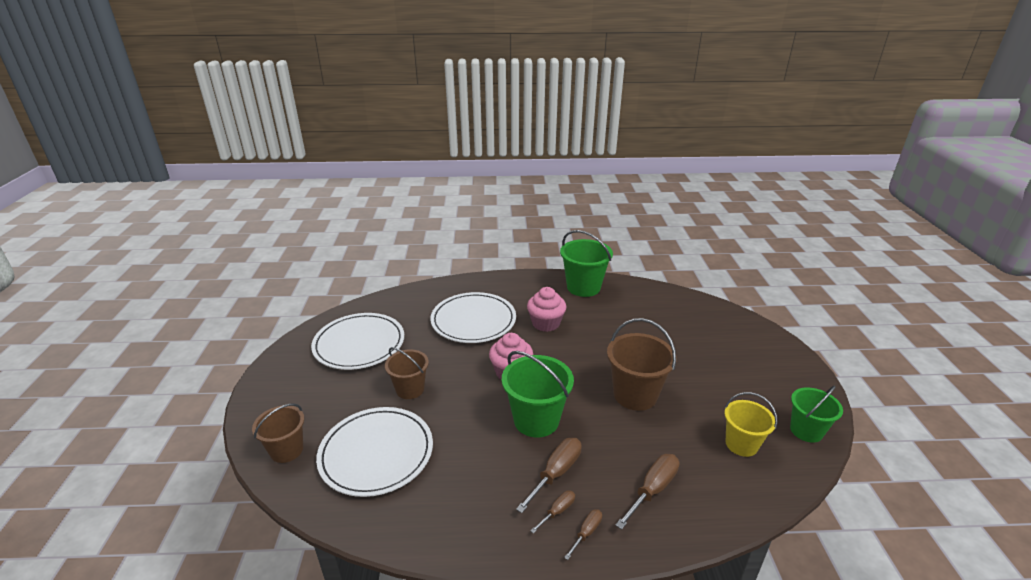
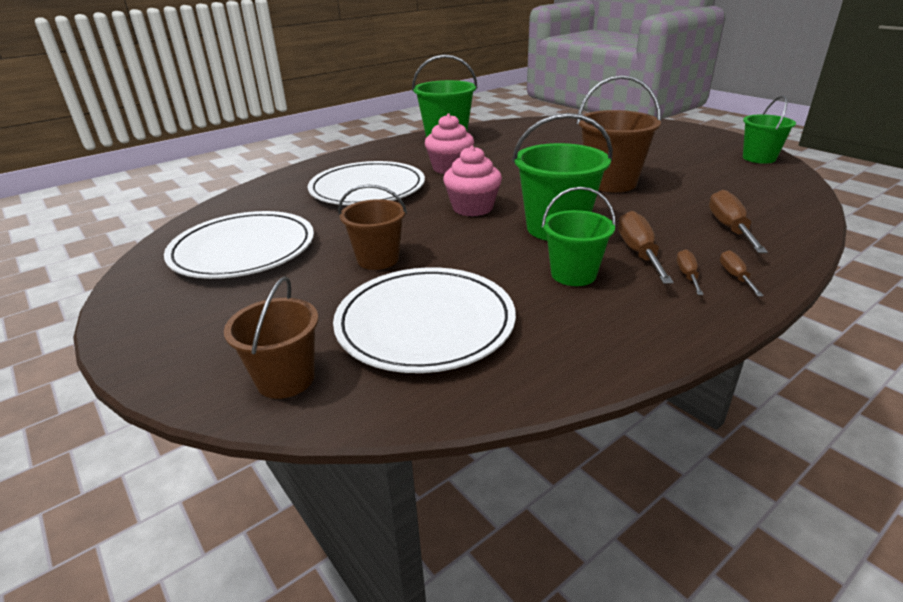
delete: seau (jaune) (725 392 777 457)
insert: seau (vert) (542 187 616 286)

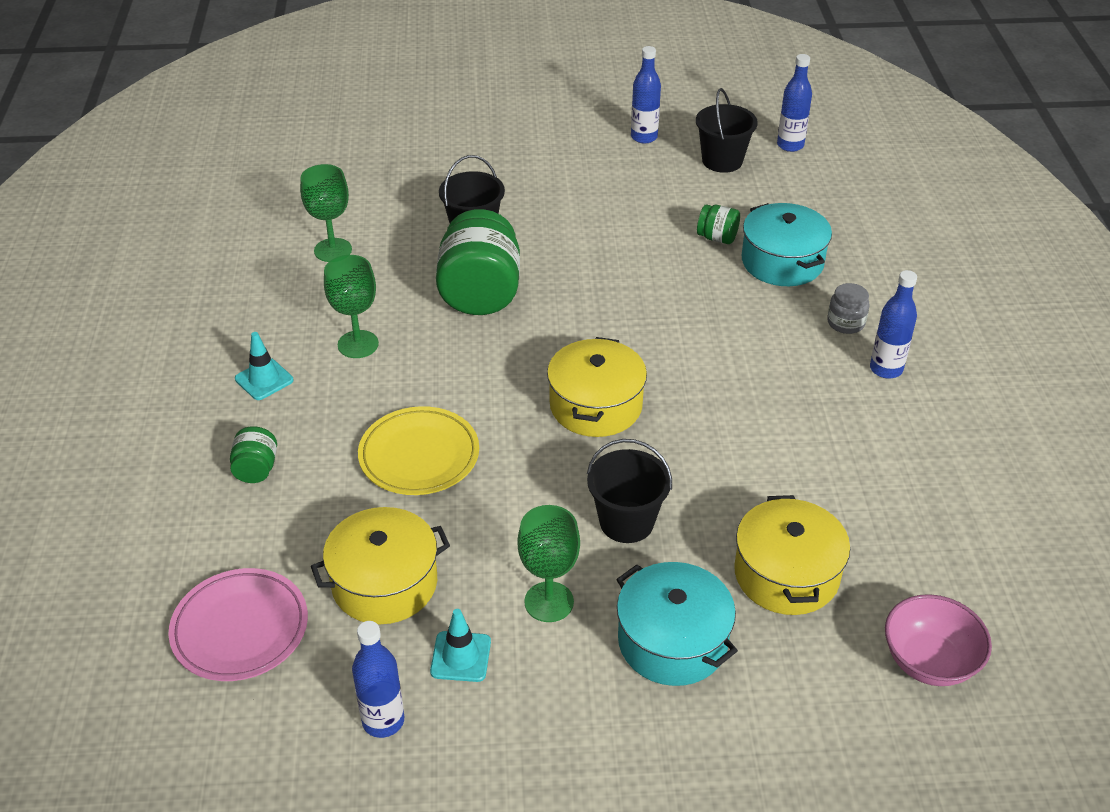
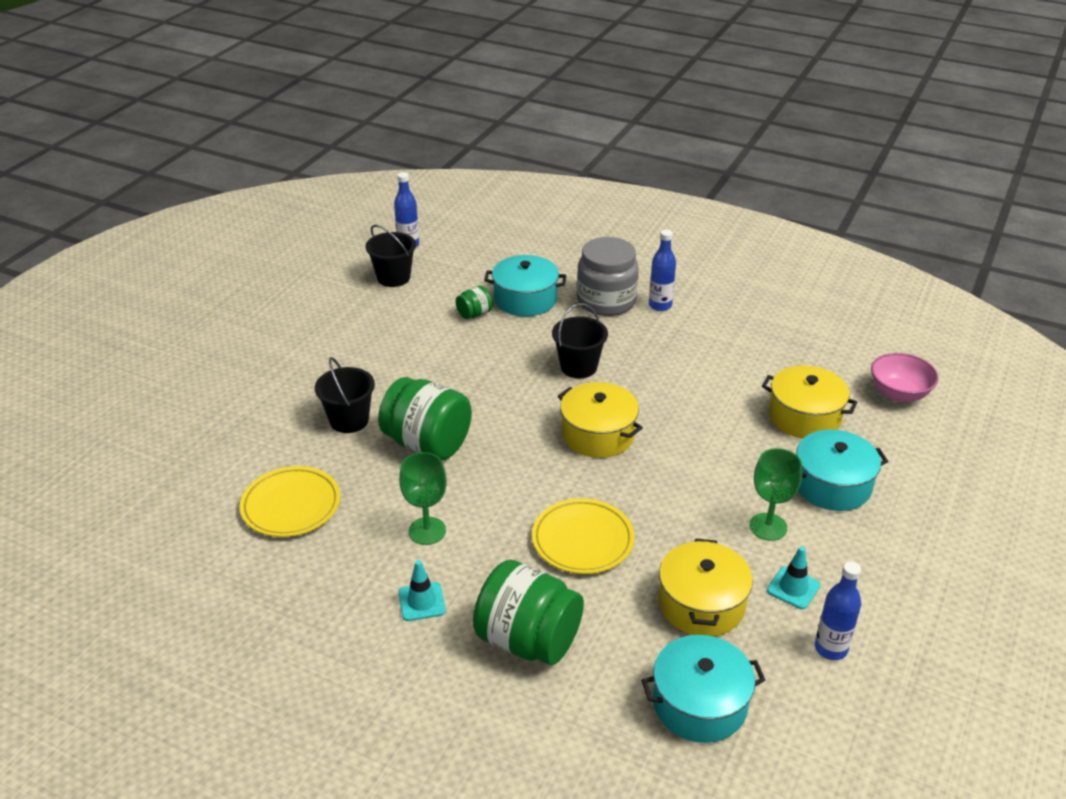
delete: bouteille (bleu) (631 46 661 143)
move: seau (noir) (587 439 672 543) to (552 303 608 378)
replace: verre à pied (vert) (300 164 352 262) to assiette (jaune) (240 466 340 537); assiette (rose) (168 568 308 681) to marmite (turquoise) (641 635 765 743)
resize: bocal (vert) (230 426 277 483) = (473 560 584 665) x2.15; bocal (gris) (827 283 869 334) = (577 237 639 316) x2.15

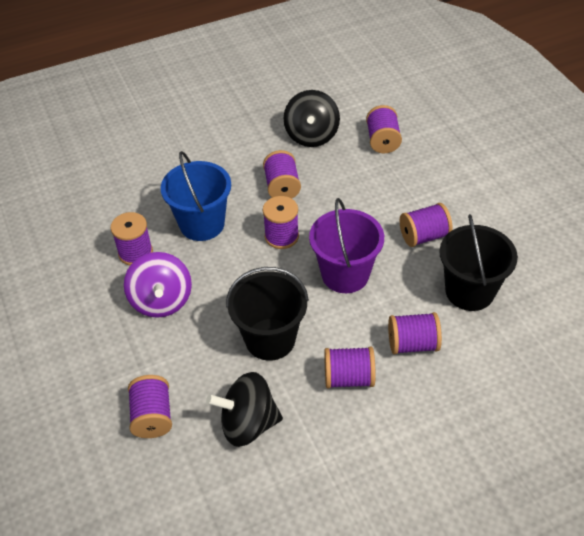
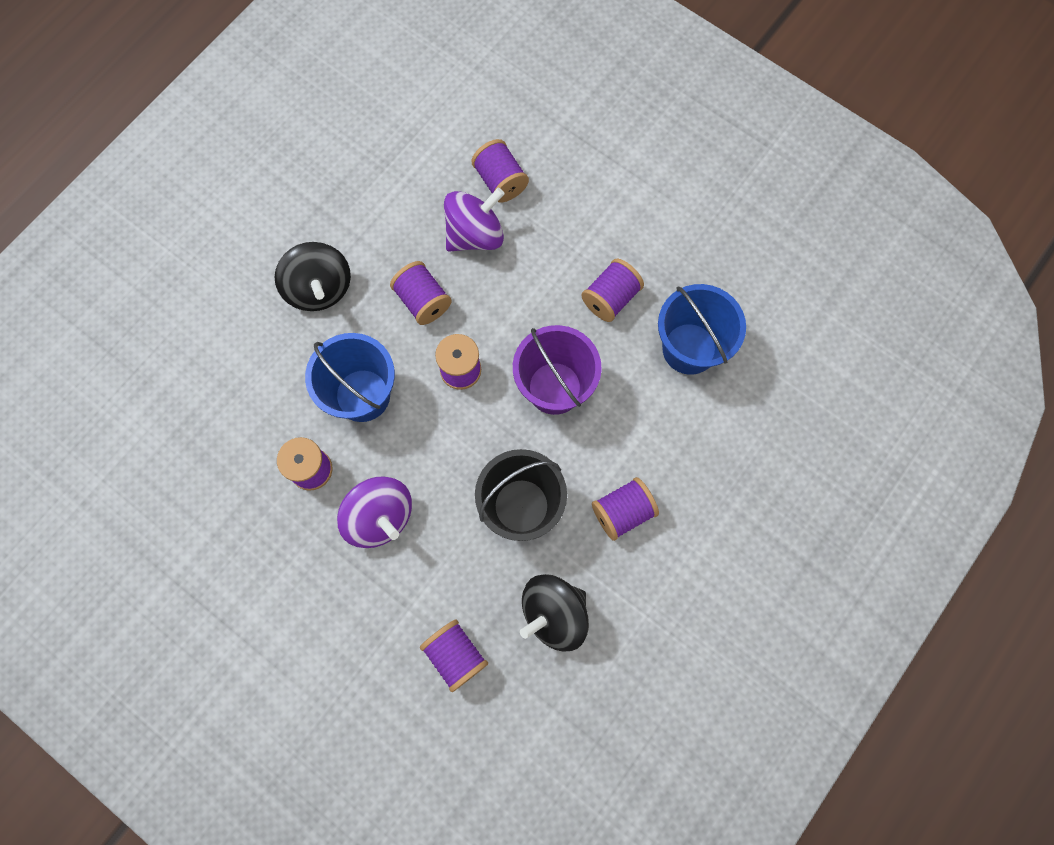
delete: bobine (violet) (388 312 442 354)
insert: toupie (violet) (444 188 505 252)
move: toupie (noir) (284 90 340 147) to (275 242 351 311)
recolor: seau (noir) (439 214 518 311) to seau (bleu) (658 284 746 375)

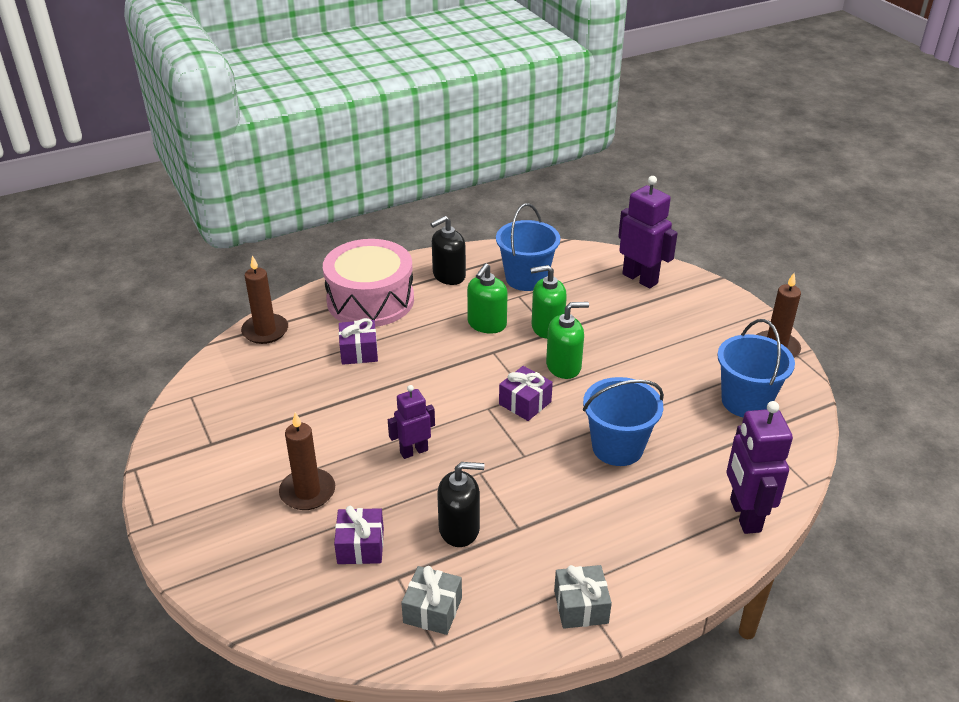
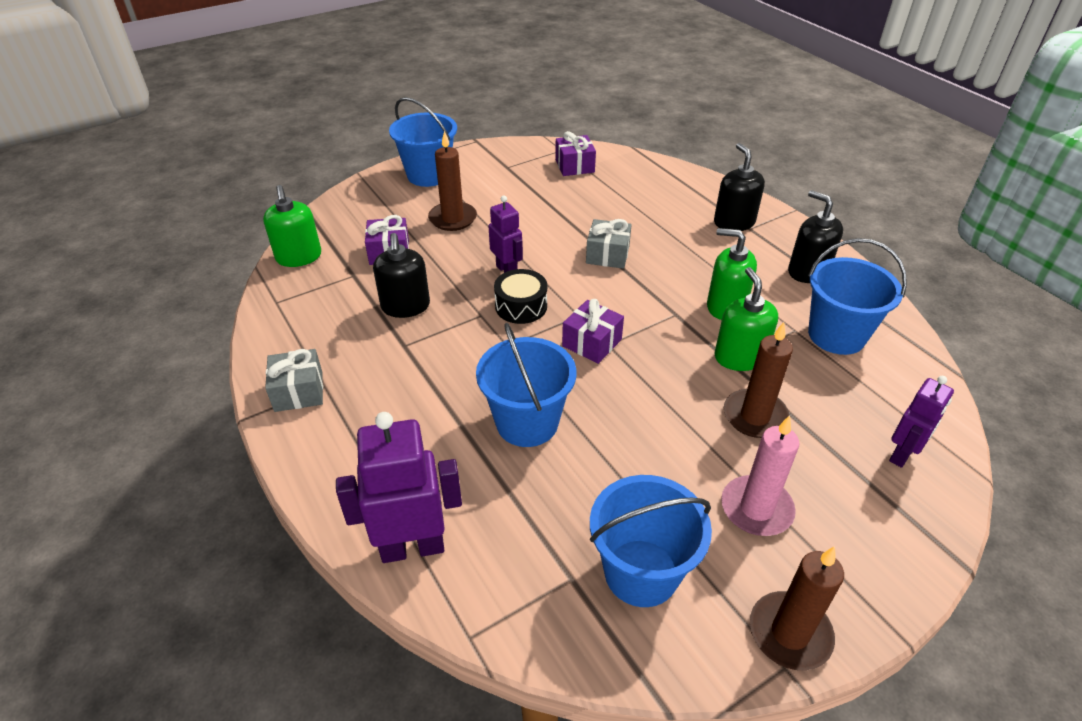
insert: seau (bleu) (389 97 457 187); tambour (noir) (494 269 547 324); bougie (rose) (721 415 800 536)
move: distributeur de savon (vert) (546 302 589 379) to (263 185 321 267); cadeau (violet) (339 318 378 365) to (555 131 596 176); cadeau (gris) (401 566 462 635) to (586 219 632 269); bougie (marron) (241 255 288 344) to (724 322 793 438)
replace: tambour (rose) (323 239 414 327) to distributeur de savon (noir) (714 143 765 231)
resize: robot (violet) (618 176 678 289) = (889 376 954 468) x0.62

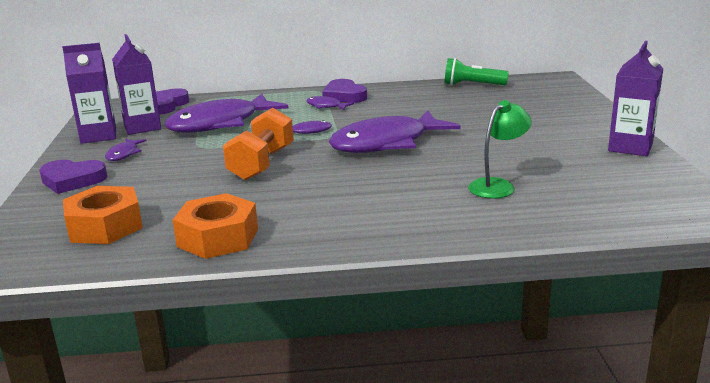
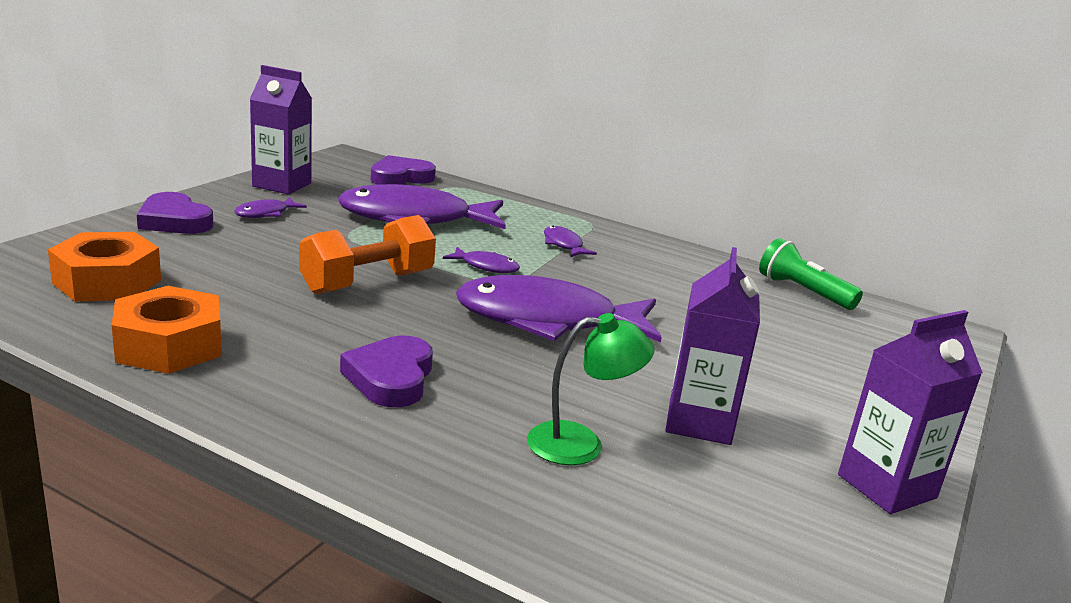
move: cœur (violet) (322 79 367 103) to (340 335 433 407); brique de lait (violet) (112 34 161 135) to (666 247 760 445)

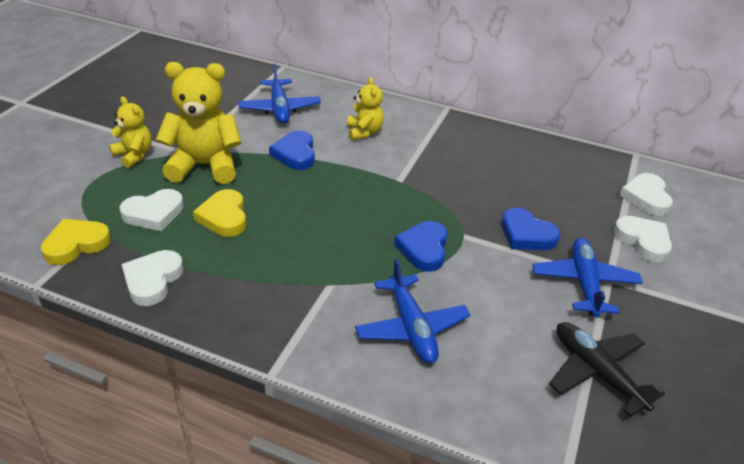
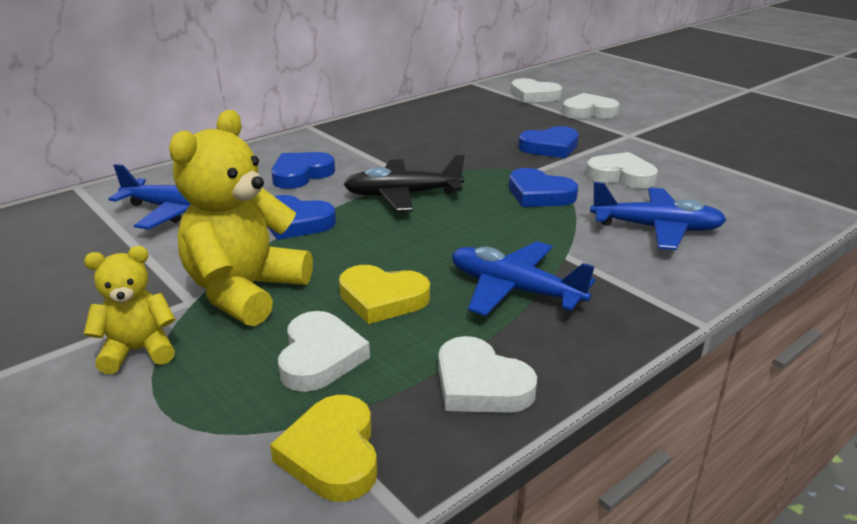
insert: cœur (blanc) (586 152 658 189)
move: avion (noir) (549 322 665 417) to (343 154 465 212); avion (bleu) (532 238 643 317) to (452 241 596 316)
replace: ours en peluche (jaune) (347 77 384 140) to cœur (bleu) (271 152 335 189)

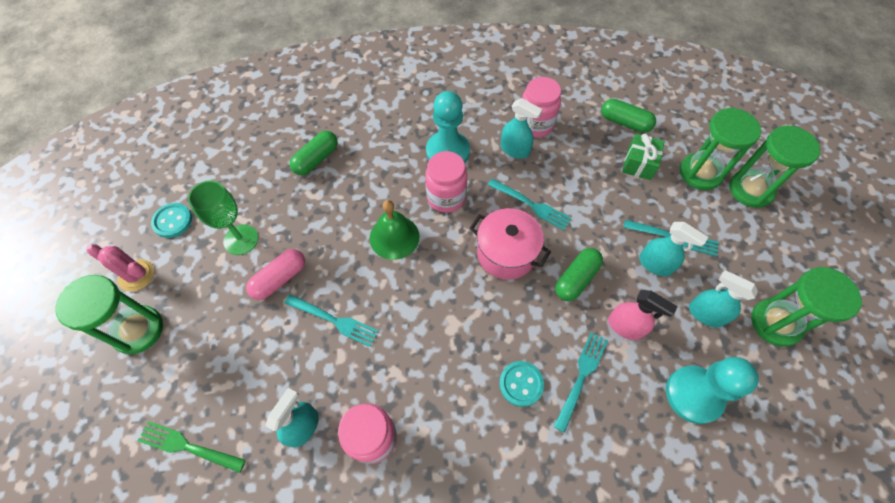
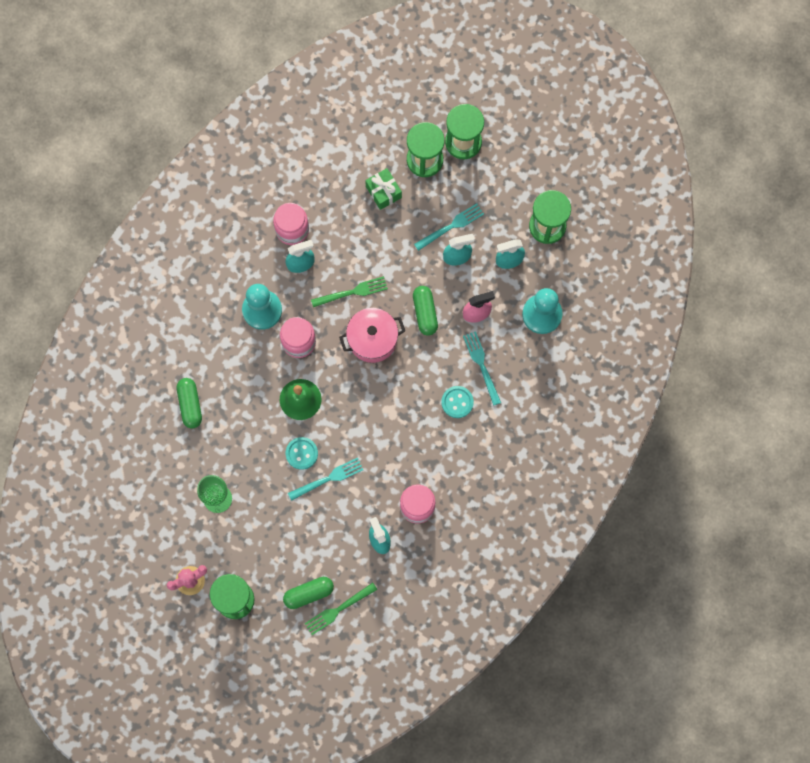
delete: gélule (rose) (246 249 305 300)
move: gélule (vert) (601 99 656 133) to (283 577 334 609); bouton (turquoise) (151 203 192 238) to (286 437 318 470)
recolor: fourchette (turquoise) (488 179 572 230) to fourchette (vert) (311 276 388 307)

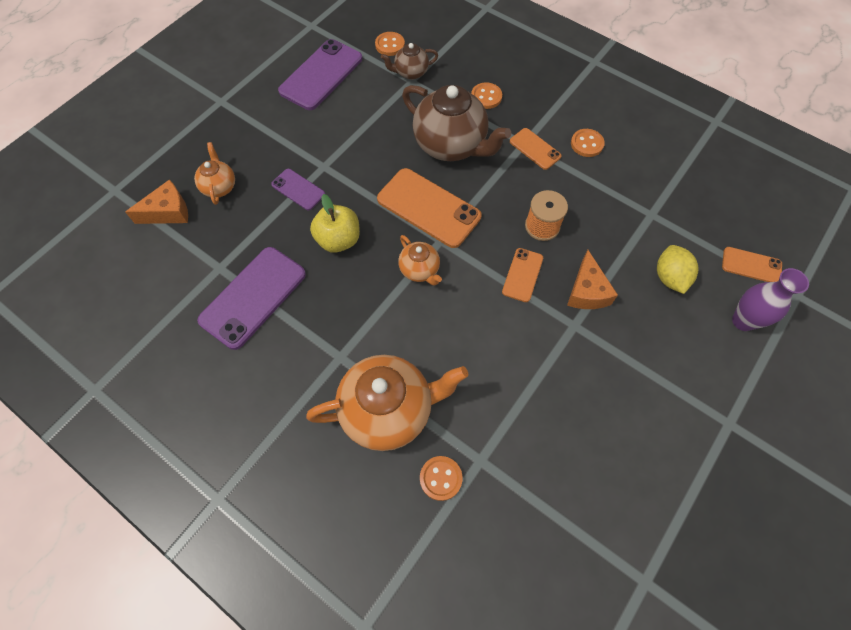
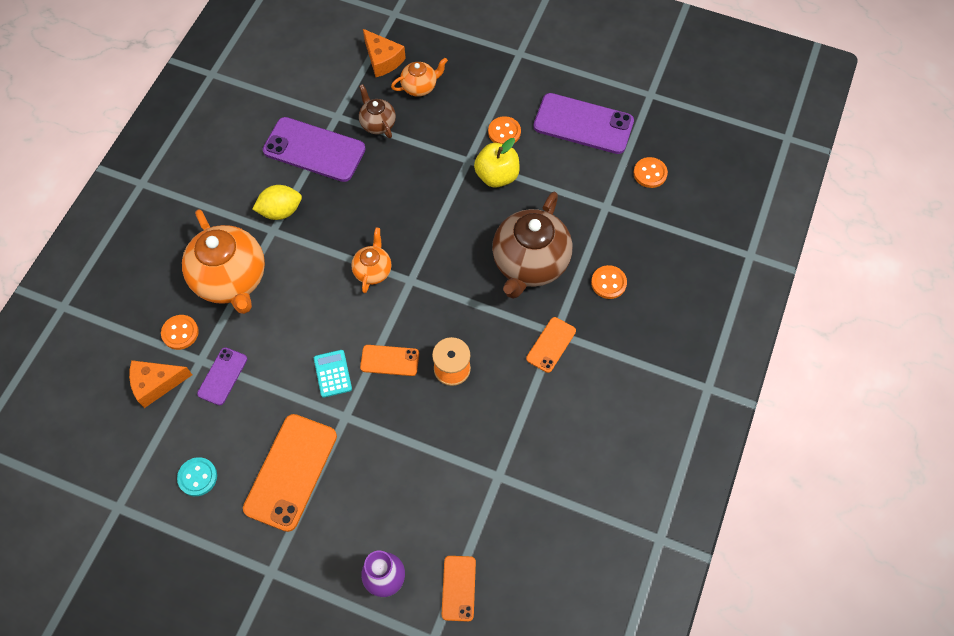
insert: bouton (turquoise) (177 457 217 496); calculatrice (turquoise) (314 350 352 398)
move: fromage (orange) (567 250 618 309) to (129 360 192 408); téléphone (violet) (271 169 325 210) to (197 347 247 405); téléphone (orange) (377 168 482 248) to (243 414 337 532); citron (jaune) (657 245 698 294) to (252 185 302 220); théière (marron) (381 43 438 80) to (359 84 396 138); pomme (jaune) (310 194 360 253) to (474 138 520 188); bouton (orange) (571 129 605 157) to (488 116 521 144)
rotate: théière (orange) (398 235 442 286) = (351 228 391 293) 150 degrees clockwise

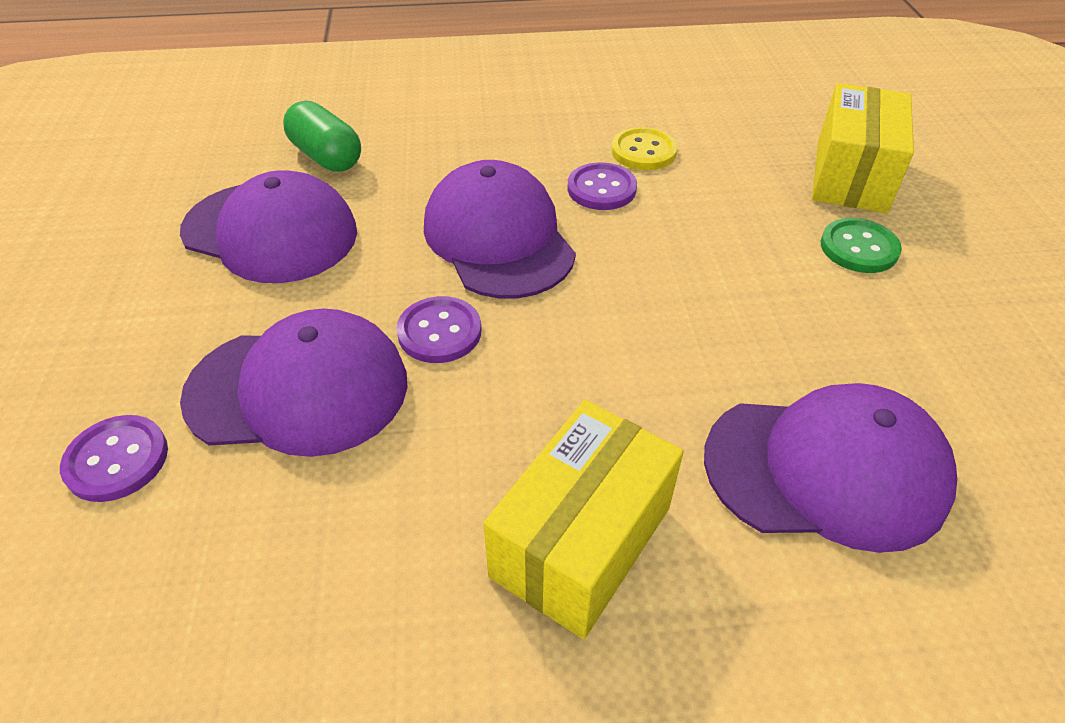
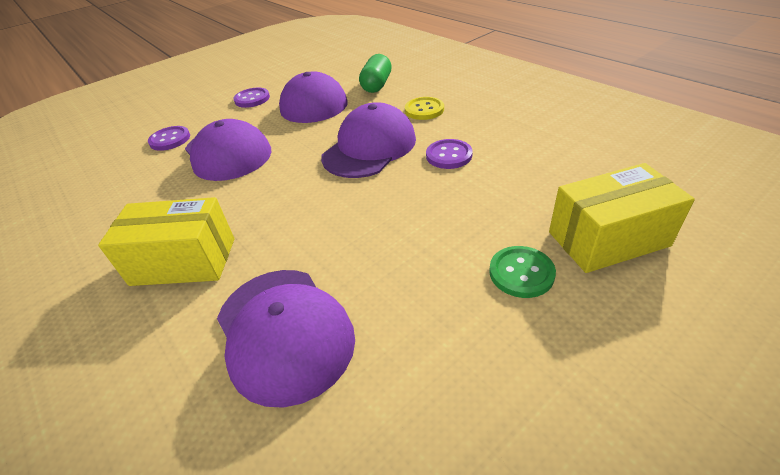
move: bouton (violet) (396 296 482 363) to (233 88 270 108); bouton (jaune) (611 127 678 170) to (405 97 444 120)

